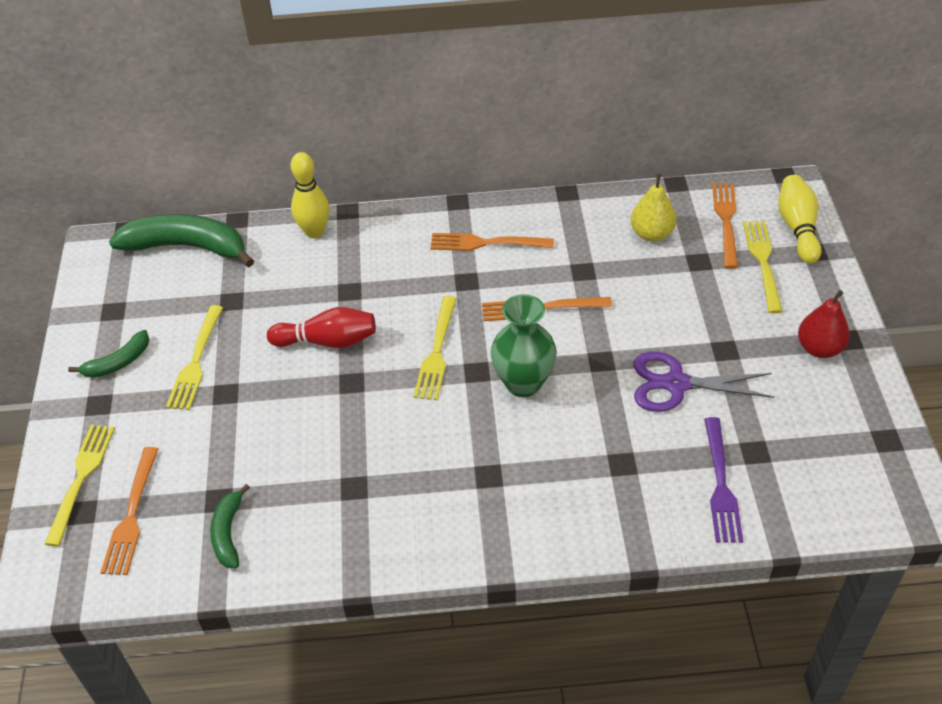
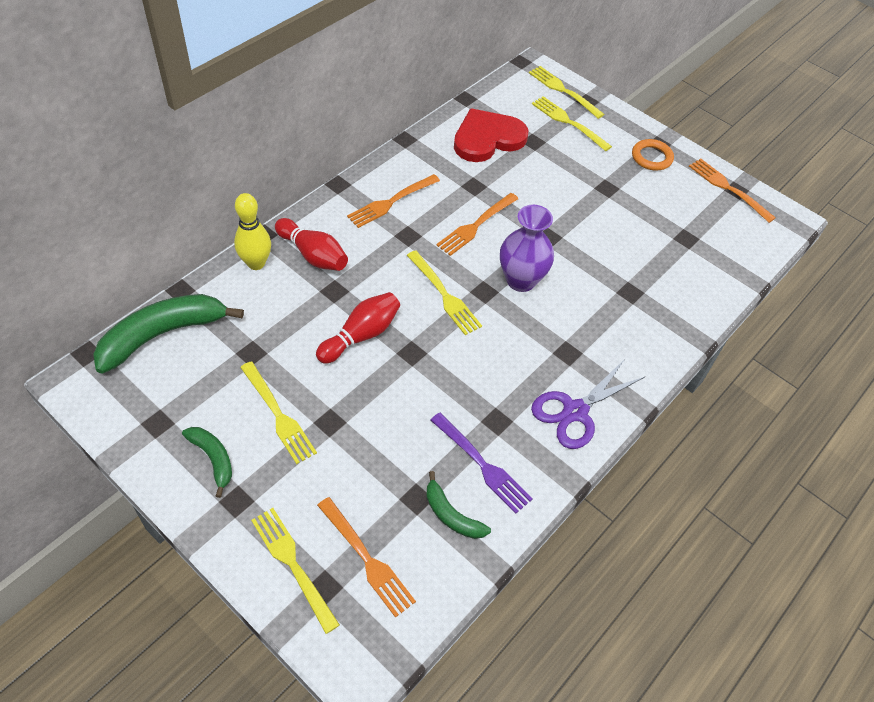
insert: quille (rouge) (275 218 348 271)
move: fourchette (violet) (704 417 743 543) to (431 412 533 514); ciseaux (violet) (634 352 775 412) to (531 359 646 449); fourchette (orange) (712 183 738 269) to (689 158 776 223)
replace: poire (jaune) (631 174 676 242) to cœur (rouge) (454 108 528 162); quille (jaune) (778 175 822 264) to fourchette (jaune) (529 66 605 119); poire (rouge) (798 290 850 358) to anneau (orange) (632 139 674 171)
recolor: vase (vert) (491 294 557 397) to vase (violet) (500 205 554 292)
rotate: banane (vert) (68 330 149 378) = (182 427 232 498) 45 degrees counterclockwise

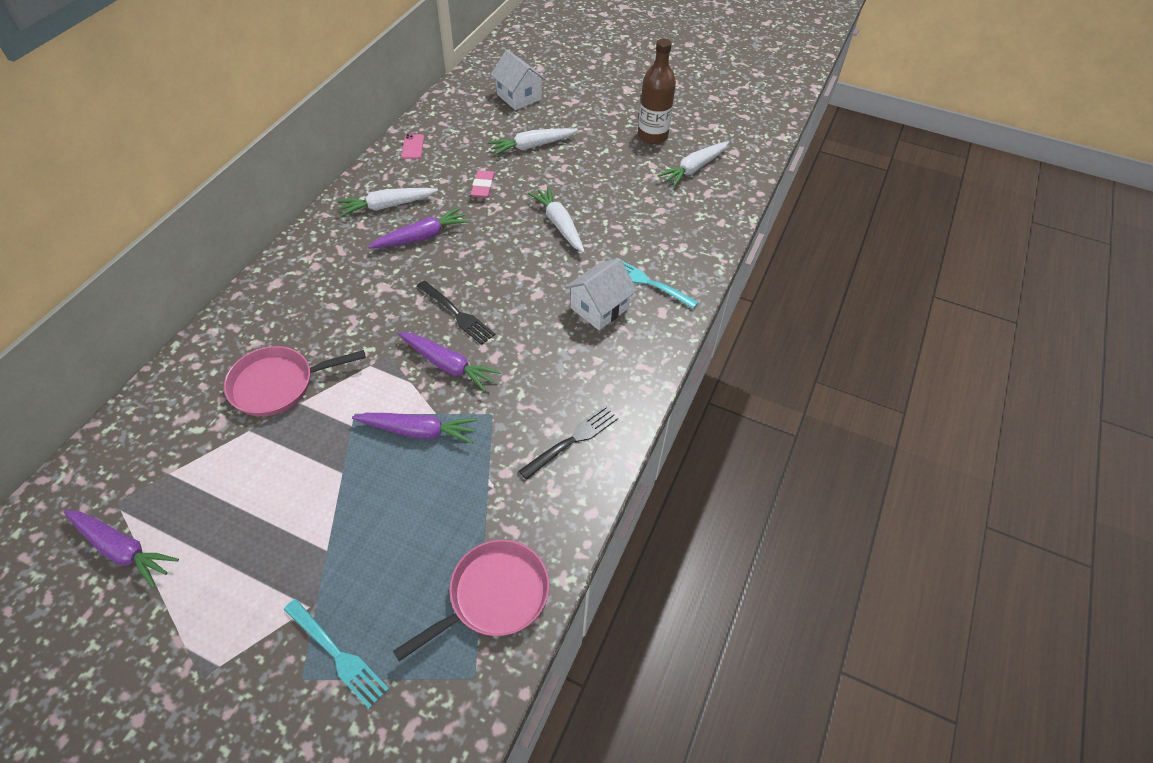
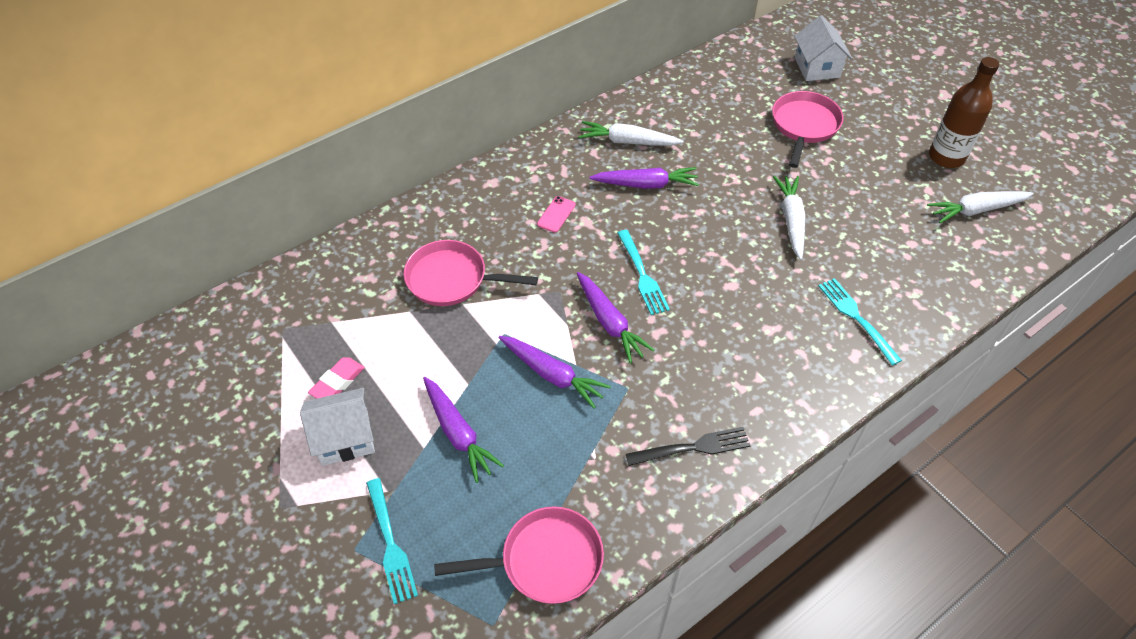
move: maison (blanc) (565 258 637 330) to (300 388 375 466); gomme (rose) (471 170 495 198) to (308 357 365 399); carotte (violet) (64 510 179 588) to (423 377 504 483); téléphone (rose) (401 134 424 159) to (537 196 576 233)
replace: carotte (blanc) (488 128 578 156) to poêle (rose) (772 91 844 168)
recolor: fourchette (noir) (417 281 495 345) to fourchette (turquoise) (617 230 670 315)

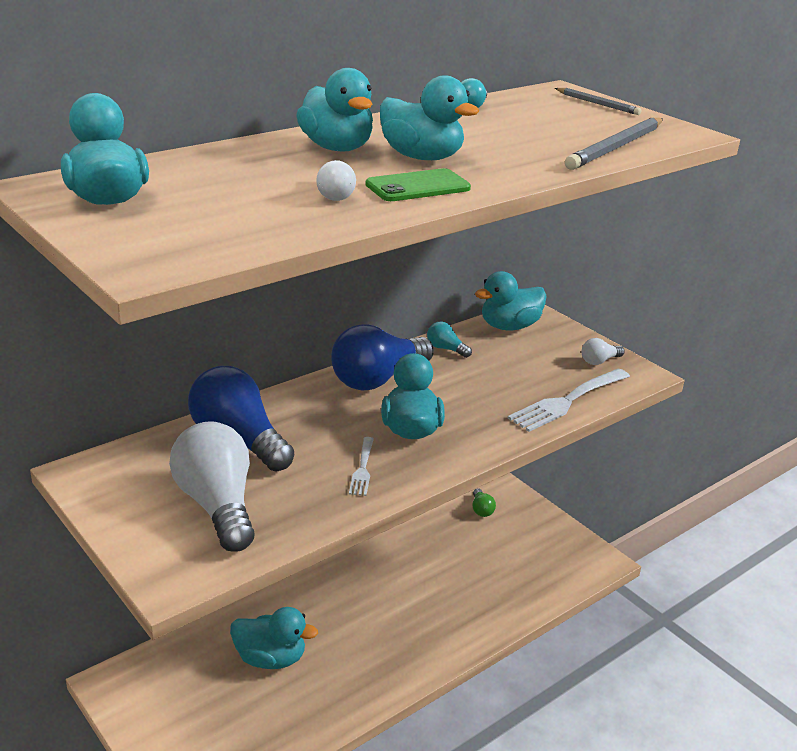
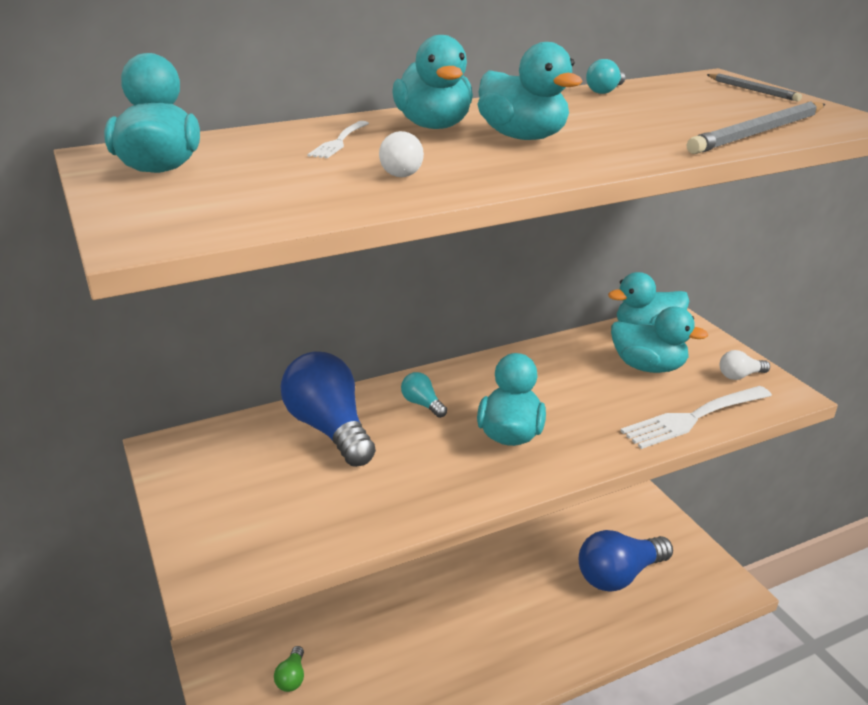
delete: ampoule (blanc) (169 421 255 552); téléphone (vert) (366 168 471 201)
move: ampoule (vert) (473 488 496 517) to (274 646 304 692); fourchette (blanc) (349 437 374 496) to (307 121 369 158); ampoule (turquoise) (427 321 472 358) to (401 372 447 418); ampoule (bleu) (331 324 434 391) to (579 530 673 592); canard (turquoise) (230 607 318 669) to (611 307 709 373)

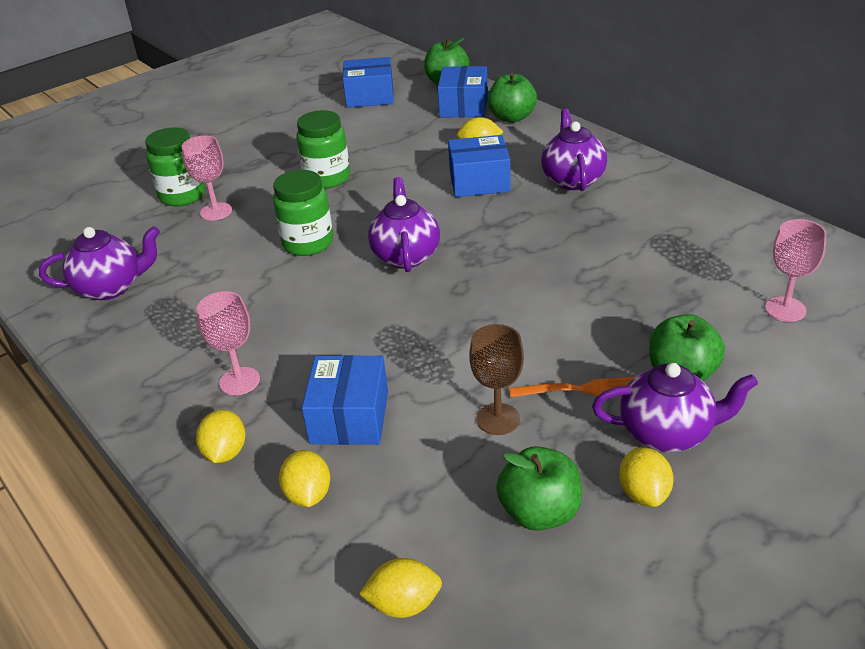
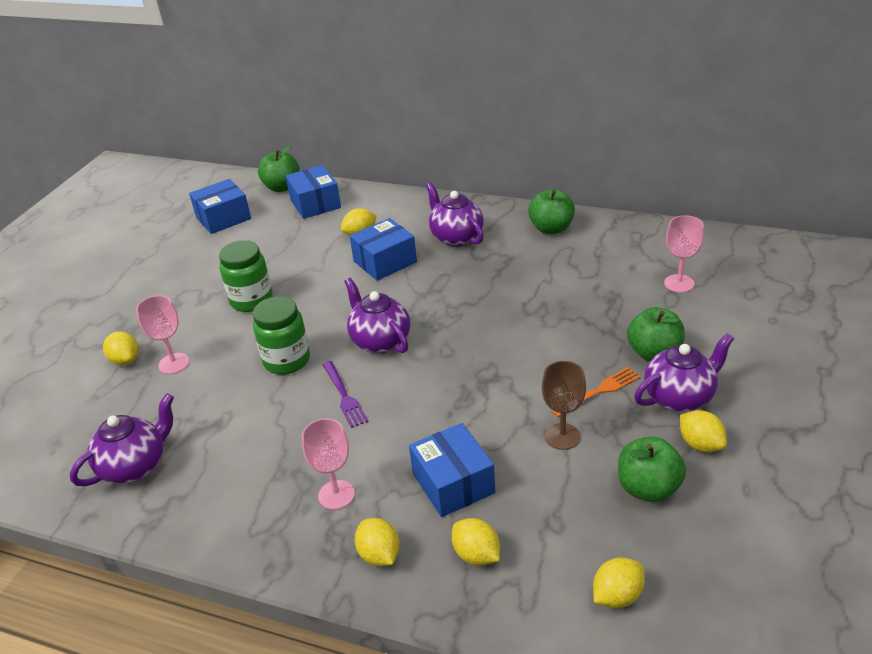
insert: fourchette (violet) (322 361 369 428)
move: pomme (vert) (488 73 537 123) to (528 189 575 234)
replace: bocal (vert) (145 127 206 206) to citron (jaune) (103 331 139 366)

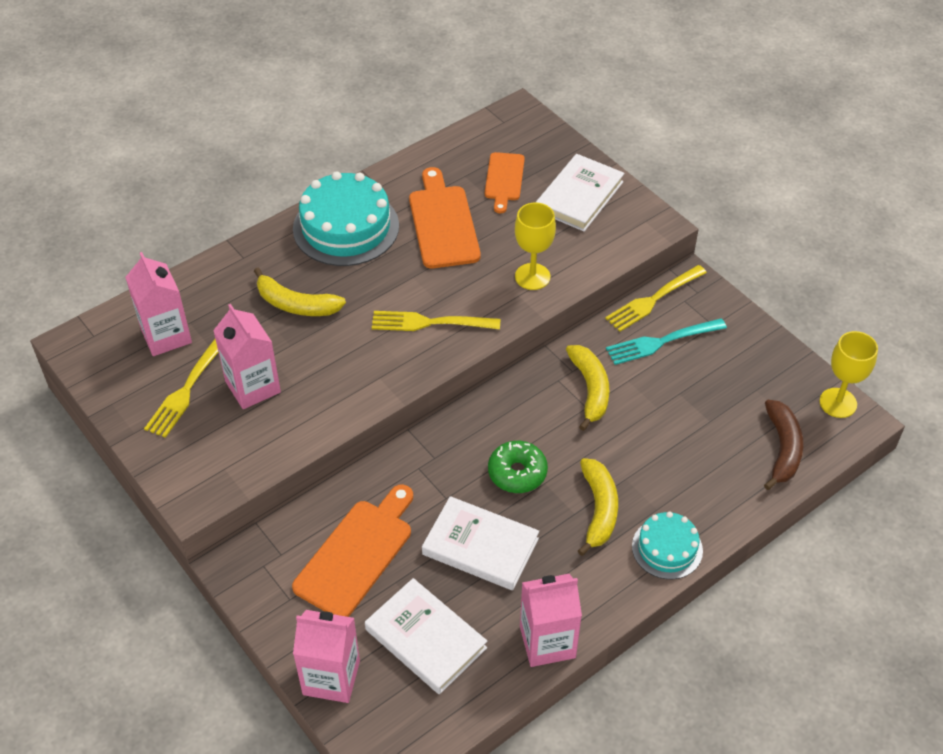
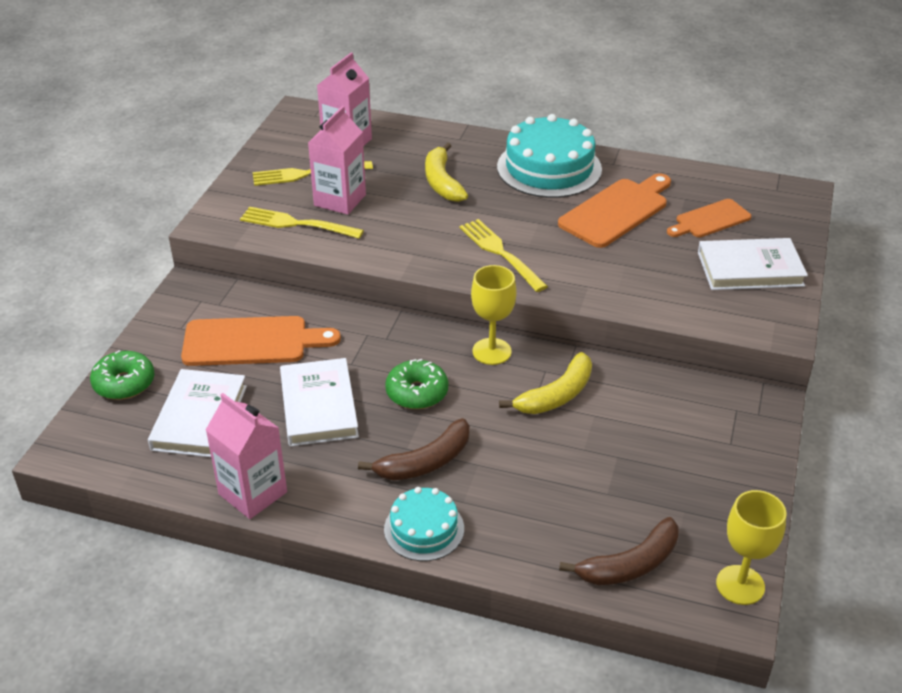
delete: fourchette (turquoise) (606 318 727 365)
move: fourchette (jaune) (605 265 707 332) to (240 207 364 239); verre à pied (jaune) (515 202 556 290) to (471 265 517 365)
replace: brique de lait (rose) (293 610 360 703) to beignet (vert) (90 350 155 400)
recolor: banane (jaune) (578 458 618 556) to banane (marron) (358 418 470 480)

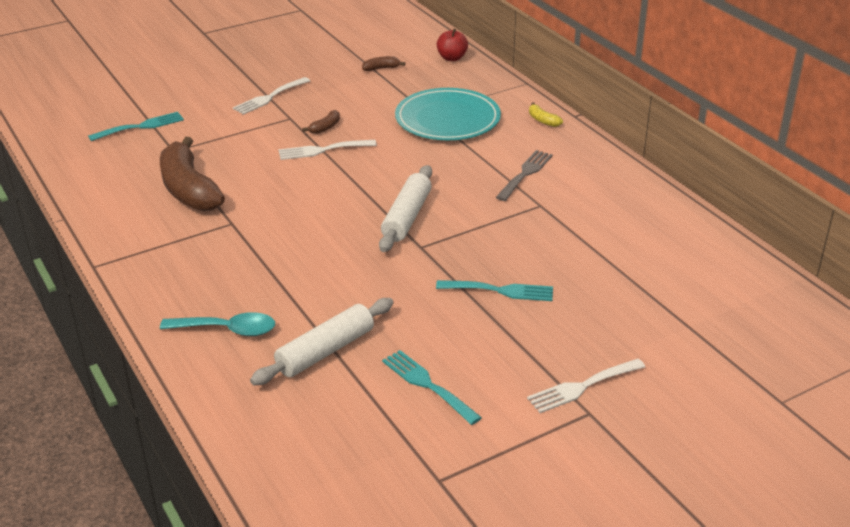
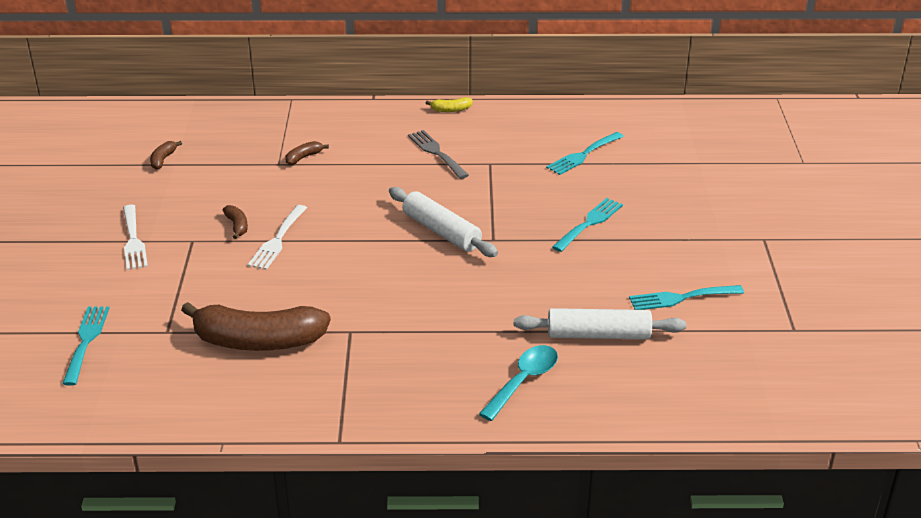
delete: pomme (rouge) (437 29 468 61); fourchette (blanc) (527 359 645 413)
insert: fourchette (turquoise) (546 132 624 175)
move: banane (jaune) (529 103 563 127) to (426 97 473 112)
replace: assiette (turquoise) (395 88 501 140) to banane (marron) (285 141 329 165)
rotate: rouleau à pâtisserie (blanc) (250 298 394 385) = (514 308 686 339) 75 degrees counterclockwise

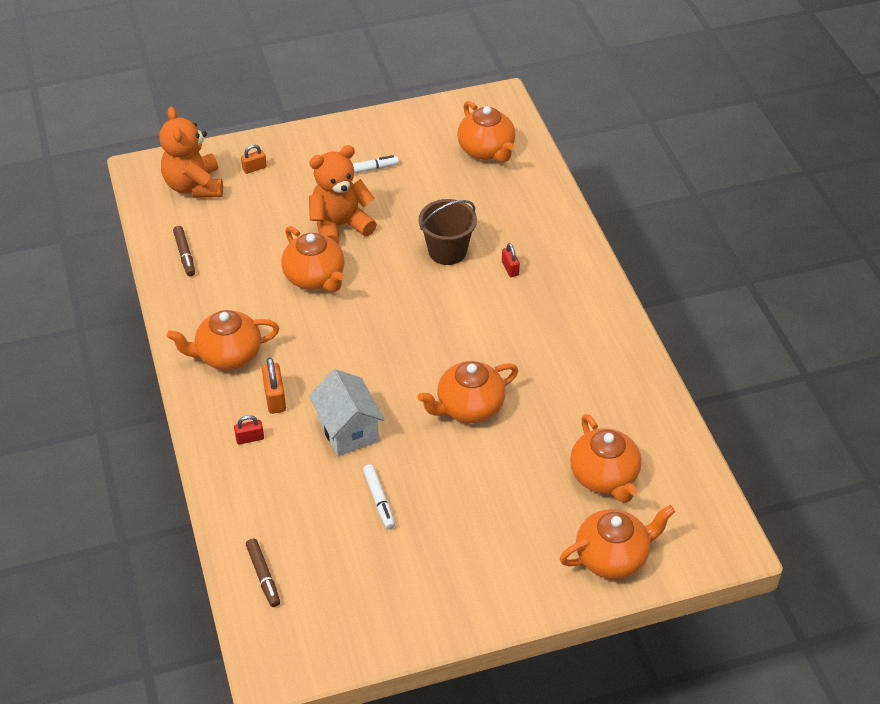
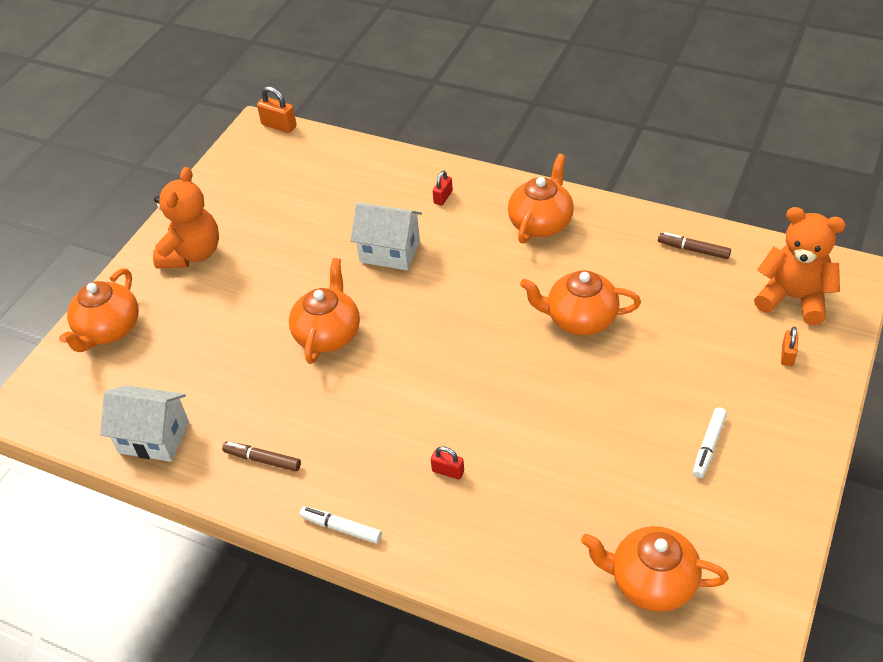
delete: seau (marron) (419 199 477 265); théière (orange) (570 414 641 503)
insert: maison (blanc) (100 385 189 462)
move: ours en peluche (orange) (309 145 377 244) to (153 167 219 269); feutre (marron) (246 539 280 607) to (222 442 301 471); cadenas (orange) (262 357 286 414) to (257 86 297 133); feutre (blanc) (363 464 395 529) to (299 506 382 544)

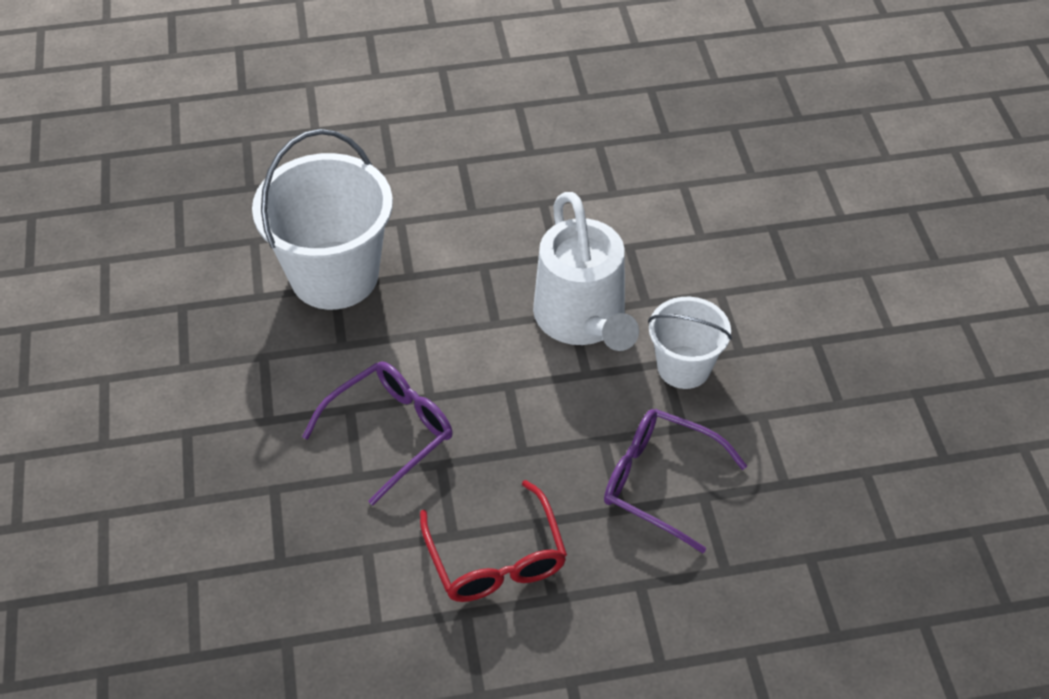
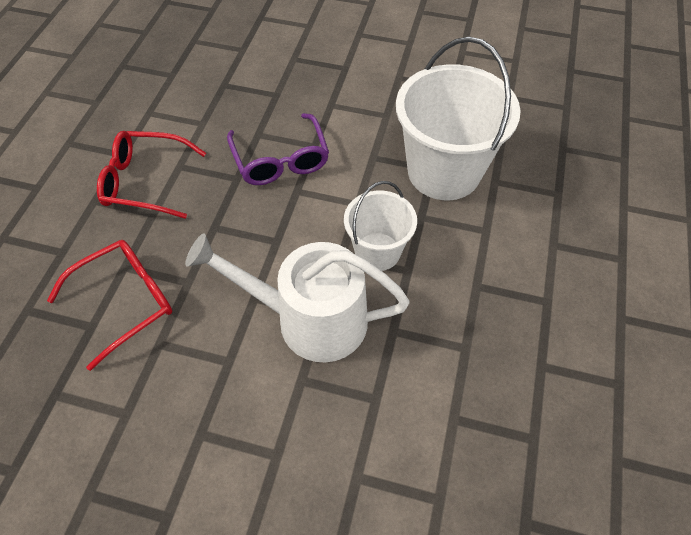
move: seau (blanc) (648 297 732 389) to (344 181 417 271)
recolor: lunettes (violet) (604 409 747 553) to lunettes (rouge) (47 240 172 371)

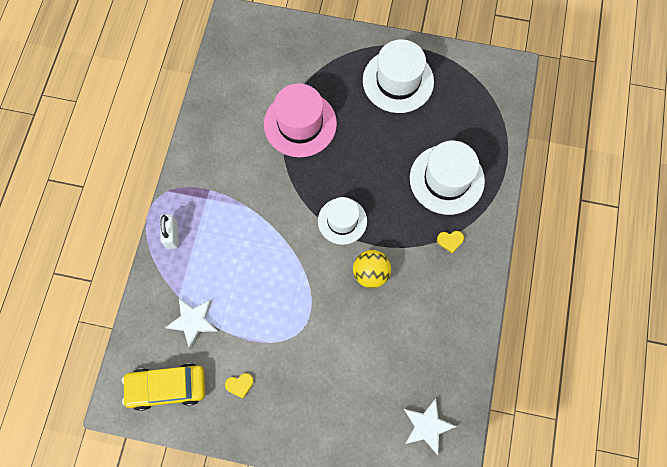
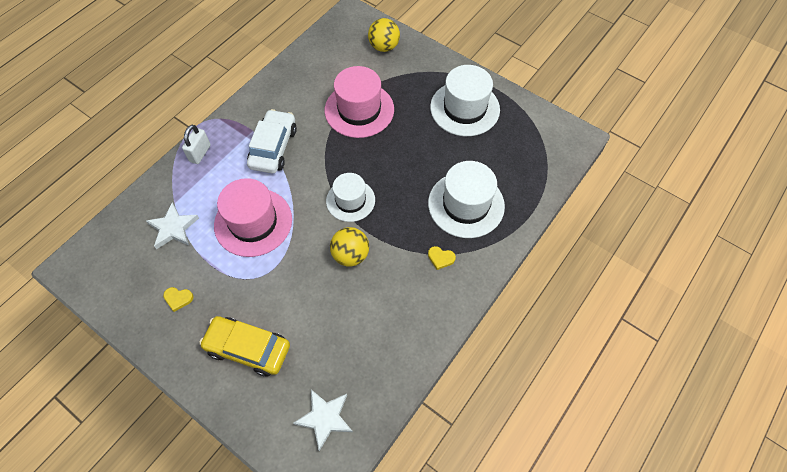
insert: chapeau (rose) (214 178 292 257); voiture (blanc) (247 109 297 173); balle (jaune) (368 18 400 52)
move: voiture (jaune) (122 363 205 411) to (199 316 290 376)

